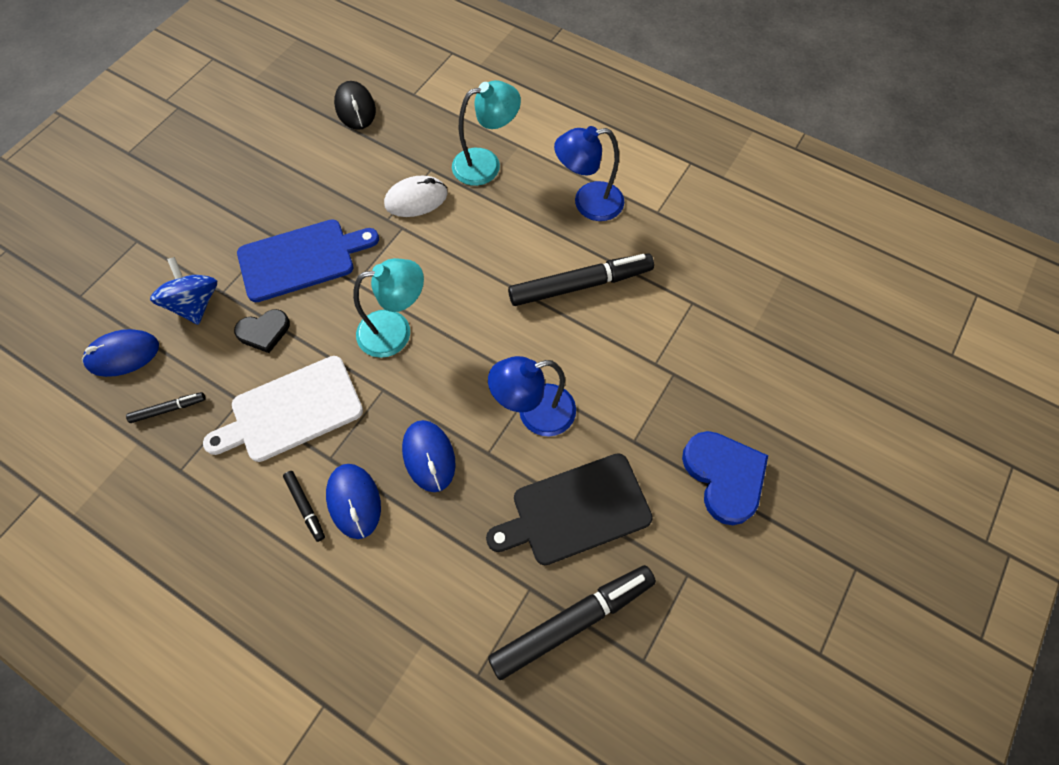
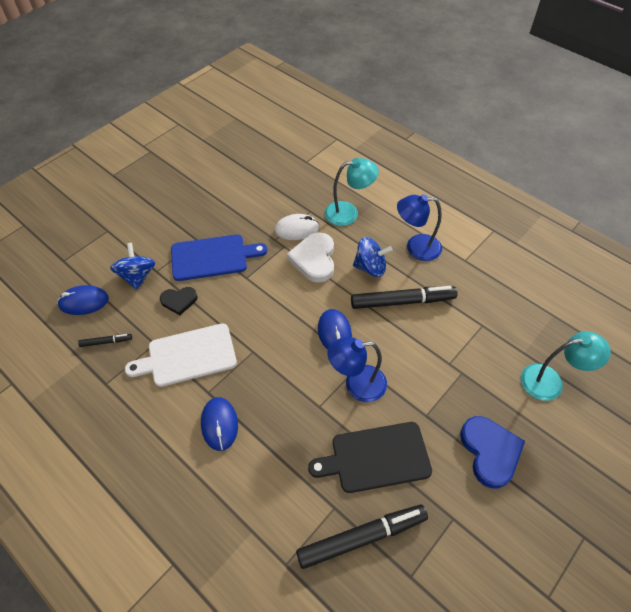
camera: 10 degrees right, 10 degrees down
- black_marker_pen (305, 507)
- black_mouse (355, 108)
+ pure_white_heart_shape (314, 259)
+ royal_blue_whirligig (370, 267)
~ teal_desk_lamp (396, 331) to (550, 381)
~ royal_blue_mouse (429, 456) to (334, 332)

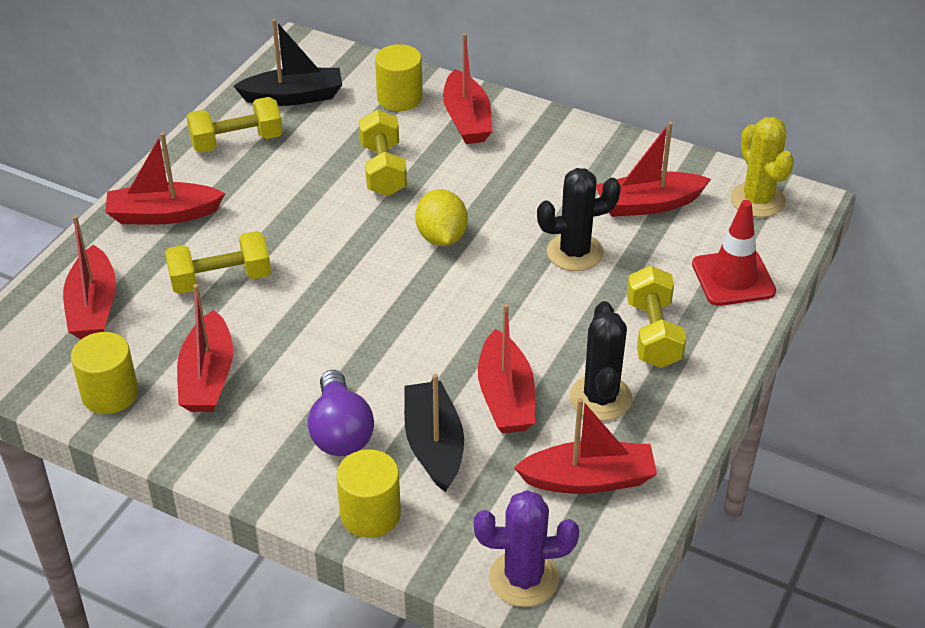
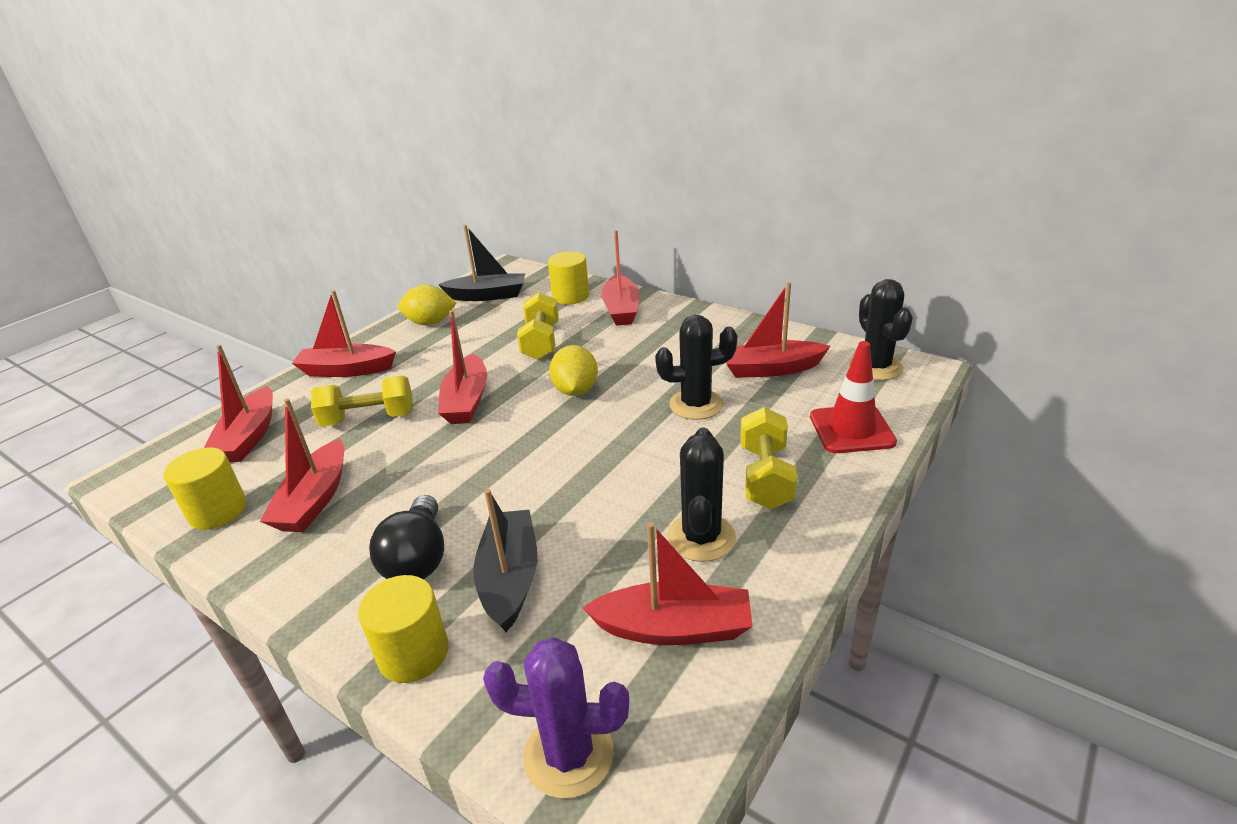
camera: 10 degrees right, 10 degrees down
~ crimson_sailboat (505, 397) to (467, 401)
~ yellow_free_weight (237, 142) to yellow_lemon (430, 323)
~ violet_lightbulb (340, 431) to black_lightbulb (418, 558)
~ yellow_prickly_plant (757, 200) to black_prickly_plant (875, 367)

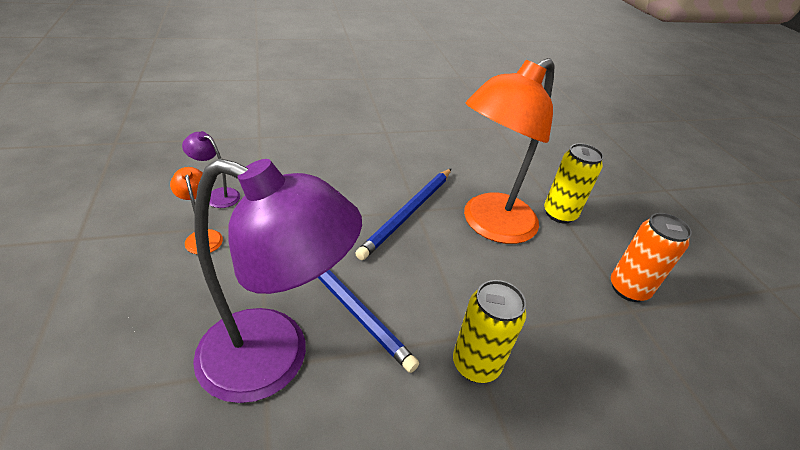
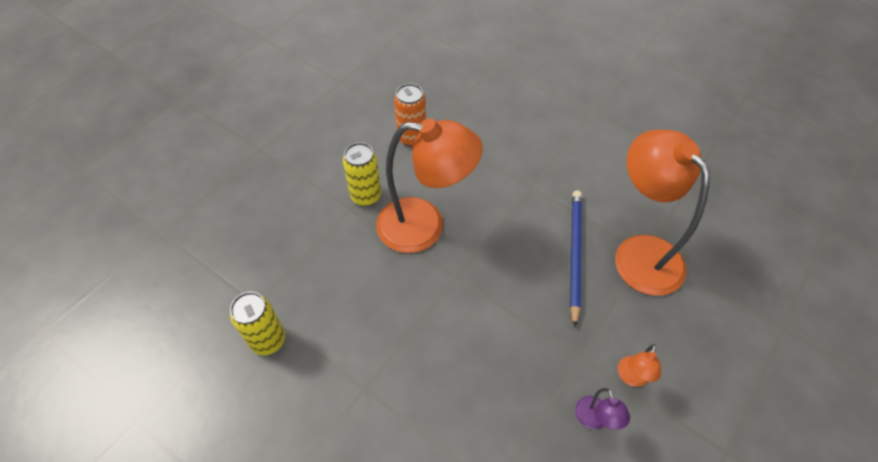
camera: 125 degrees left, 15 degrees up
- royal_blue_wooden_pencil (408, 213)
~ yellow_tin (476, 364) to (268, 340)
~ violet_desk_lamp (275, 359) to bright_orange_desk_lamp (639, 252)

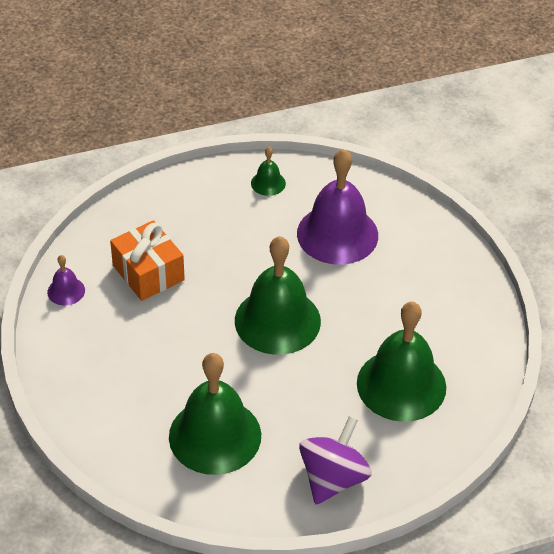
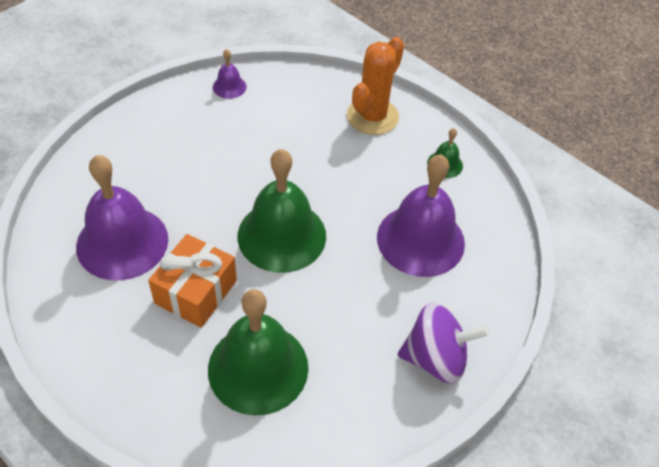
camera: 60 degrees right, 5 degrees up
+ bright_orange_prickly_plant (372, 116)
~ bright_orange_gift (148, 273) to (196, 292)
~ violet_whirligig (333, 478) to (435, 358)
~ green_school_bell (215, 435) to violet_school_bell (122, 242)

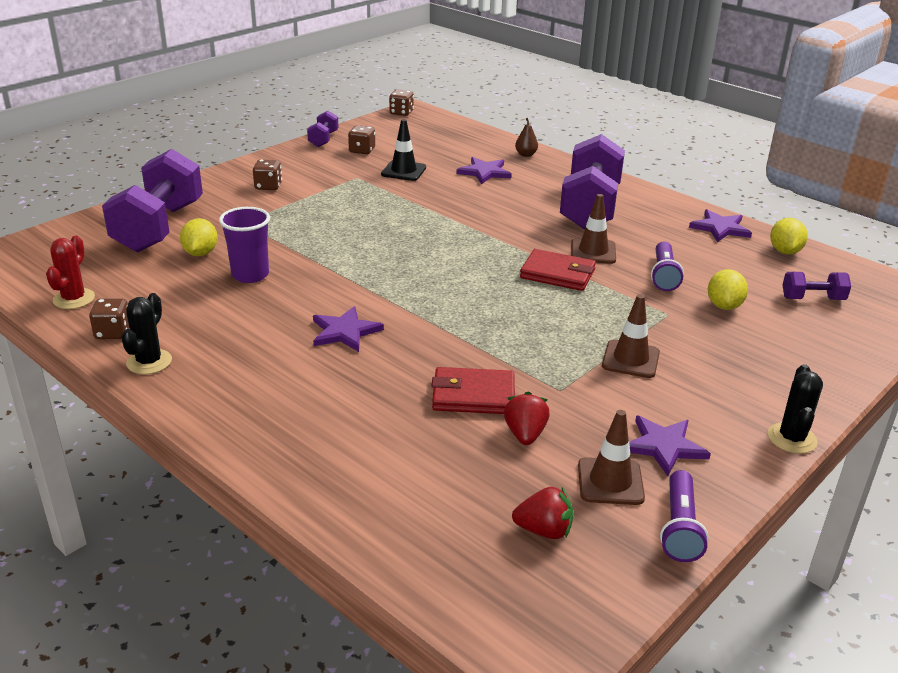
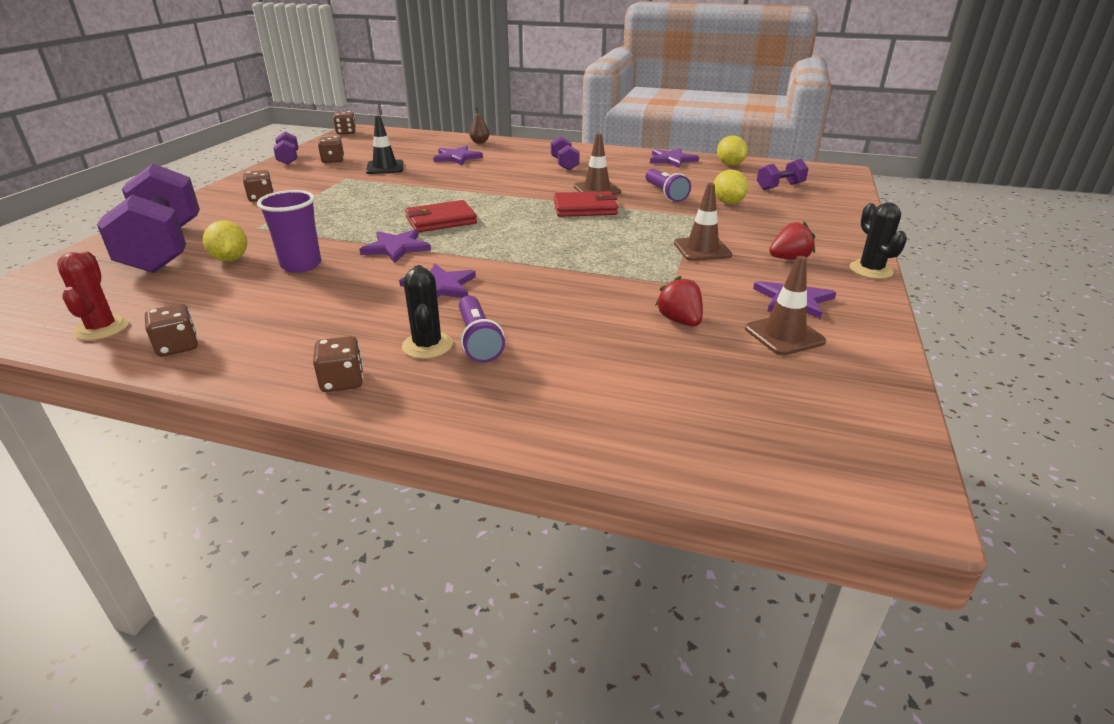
camera: 25 degrees left, 0 degrees up
+ russet_game_die (342, 381)
+ violet_star (396, 248)
~ black_prickly_plant (149, 362) to (427, 345)
~ crimson_billfold (473, 395) to (441, 220)
~ crimson_strawberry (544, 530) to (789, 259)
~ violet_torch (679, 527) to (478, 340)
~ violet_free_weight (590, 207) = (564, 164) x0.45

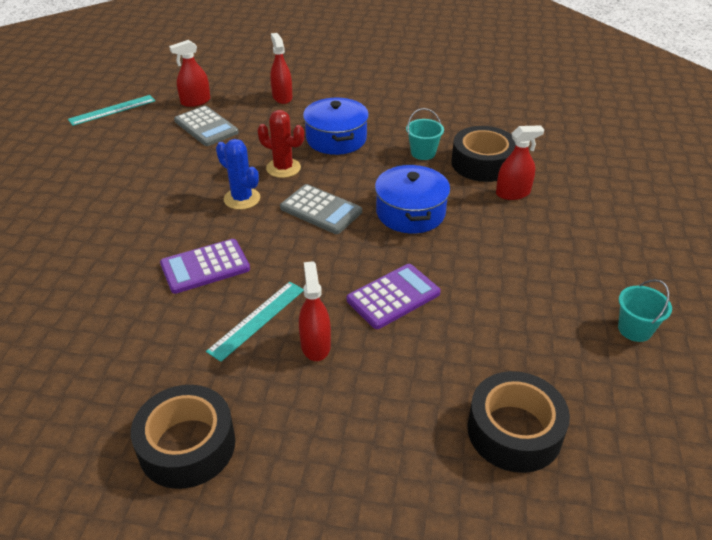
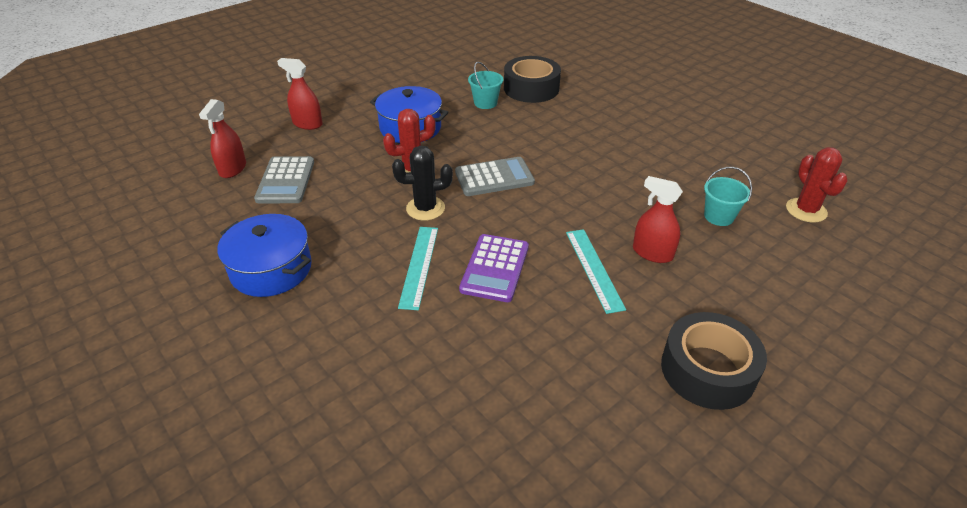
camera: 50 degrees left, 0 degrees up
- violet_adding_machine (393, 297)
- crimson_sprayer (513, 193)
~ teal_measuring_stick (112, 110) to (419, 266)
~ royal_blue_cooking_pot (410, 212) to (271, 269)
~ teal_sand_bucket (634, 329) to (719, 216)
~ black_roll_of_tape (514, 431) to crimson_prickly_plant (806, 210)
~ royal_blue_prickly_plant (242, 199) to black_prickly_plant (425, 208)
~ grey_adding_machine (206, 127) = (285, 181) 90 degrees clockwise

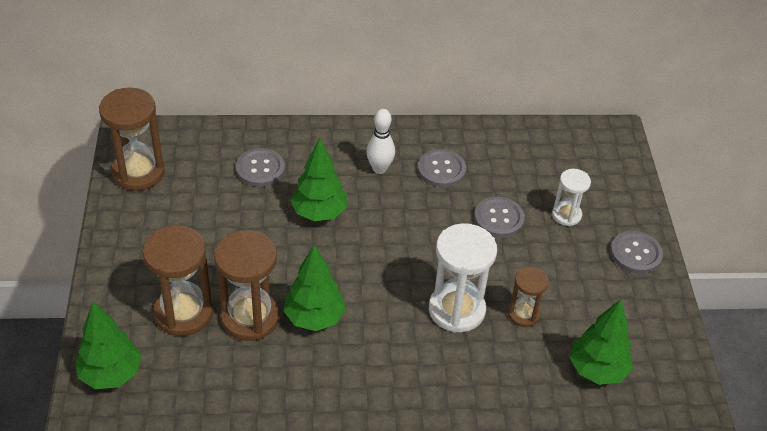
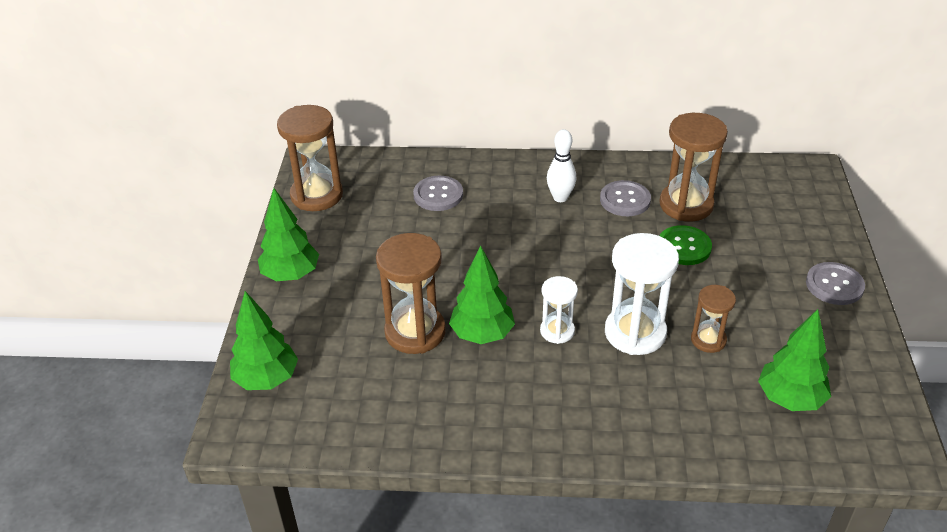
camera: 10 degrees right, 5 degrees down
~ russet_sand_timer (183, 313) to (686, 205)
~ green_fir_tree (319, 213) to (291, 275)
~ pure_white_sand_timer (566, 215) to (557, 331)
~ grey_shirt_button (498, 218) to green_shirt_button (684, 247)

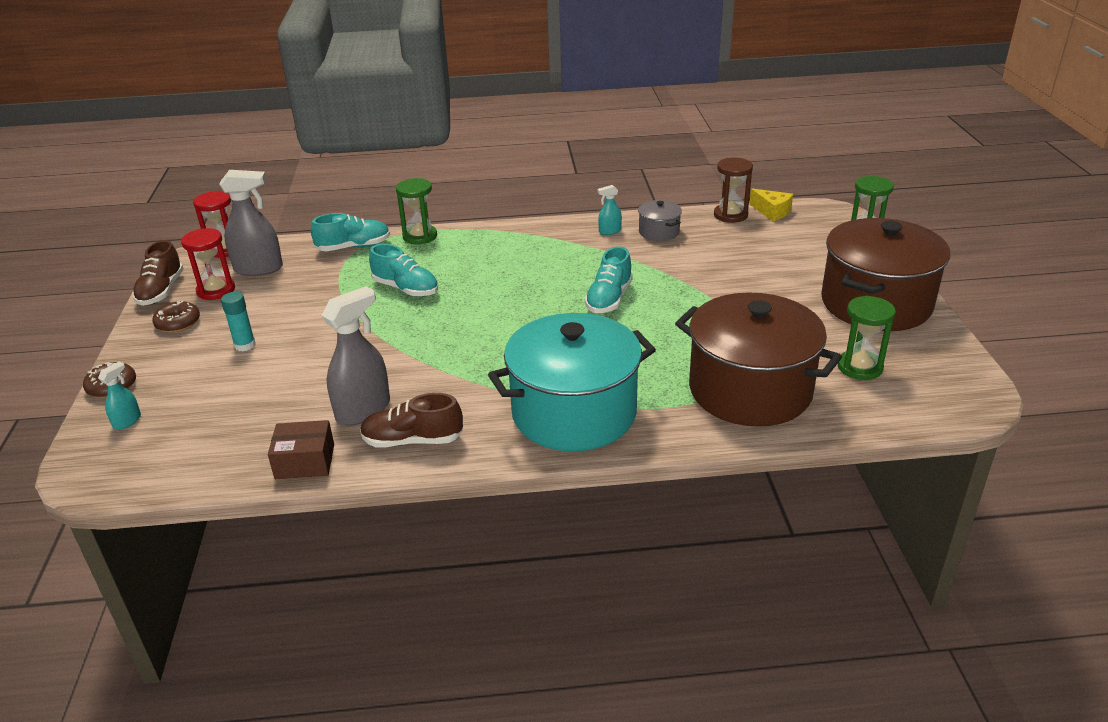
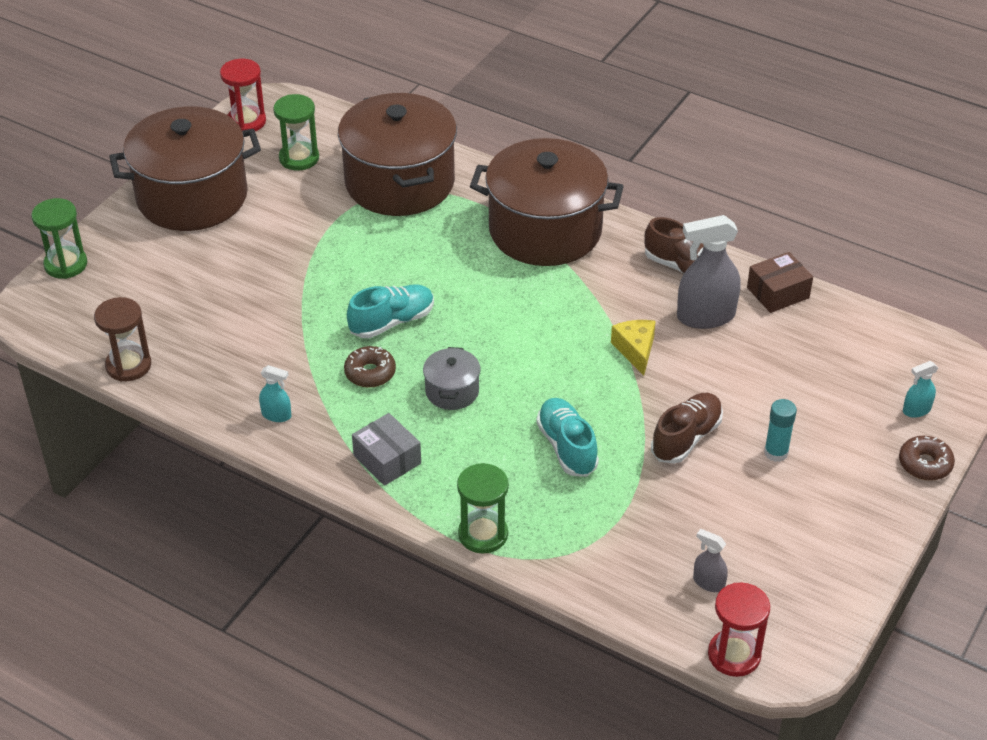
camera: 145 degrees left, 10 degrees up
- teal_lace-up_shoe (354, 247)
+ grey_parcel (387, 459)
~ russet_lace-up_shoe (161, 291) to (686, 438)
~ russet_glazed_donut (178, 323) to (370, 373)
~ crimson_sand_timer (216, 290) to (246, 121)
~ grey_cooking_pot (659, 232) to (452, 391)
~ yellow_cheese_wedge (772, 212) to (635, 350)
~ teal_cooking_pot (574, 413) to russet_cooking_pot (545, 230)
~ russet_parcel (305, 461) = (778, 293) 60 degrees counterclockwise
~ grey_sprayer (259, 269) = (708, 582) x0.49

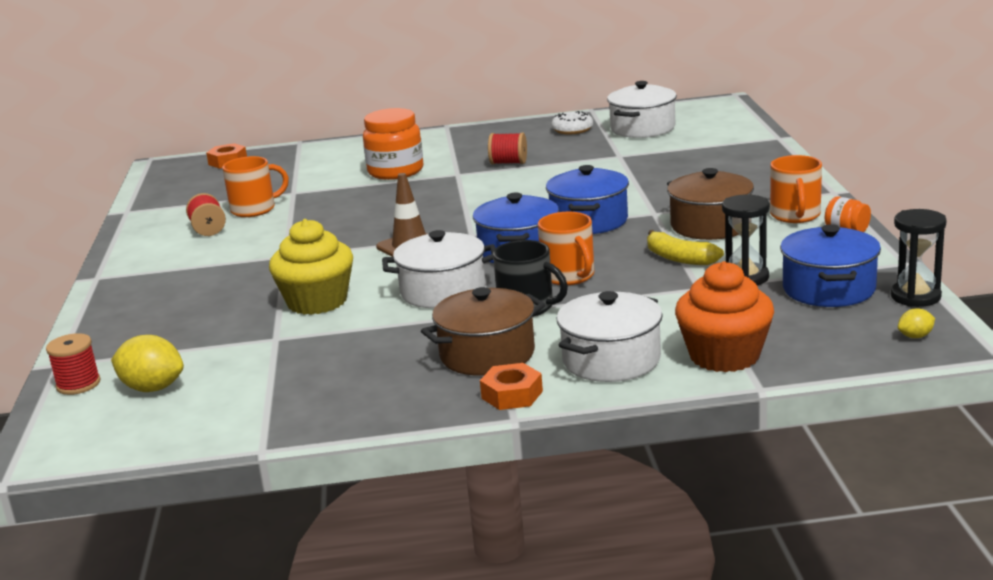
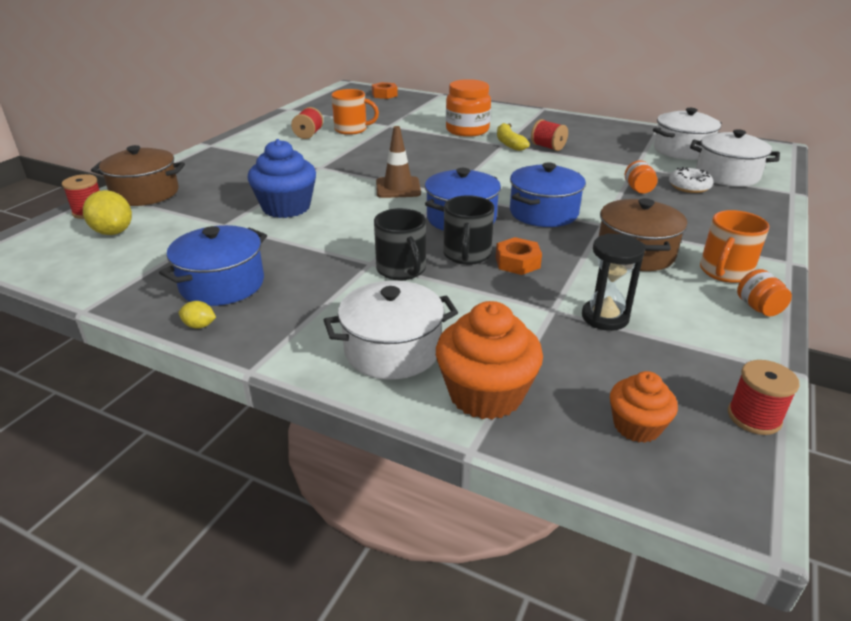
camera: 30 degrees right, 10 degrees up
+ bright_orange_muffin (636, 426)
+ bright_orange_jam_jar (638, 189)
~ pure_white_cooking_pot (443, 291) to (727, 175)
~ russet_cooking_pot (487, 354) to (145, 193)
~ bright_orange_nut (512, 395) to (517, 262)
~ pure_white_glazed_donut (572, 130) to (689, 187)
~ yellow_banana (679, 258) to (509, 143)
~ royal_blue_cooking_pot (828, 289) to (222, 284)
~ yellow_lemon (915, 336) to (199, 326)
~ black_sand_timer (915, 296) to crimson_spool (754, 417)
~ yellow_muffin (317, 301) to royal_blue_muffin (286, 207)
~ bright_orange_mug (569, 276) to black_mug (466, 255)

